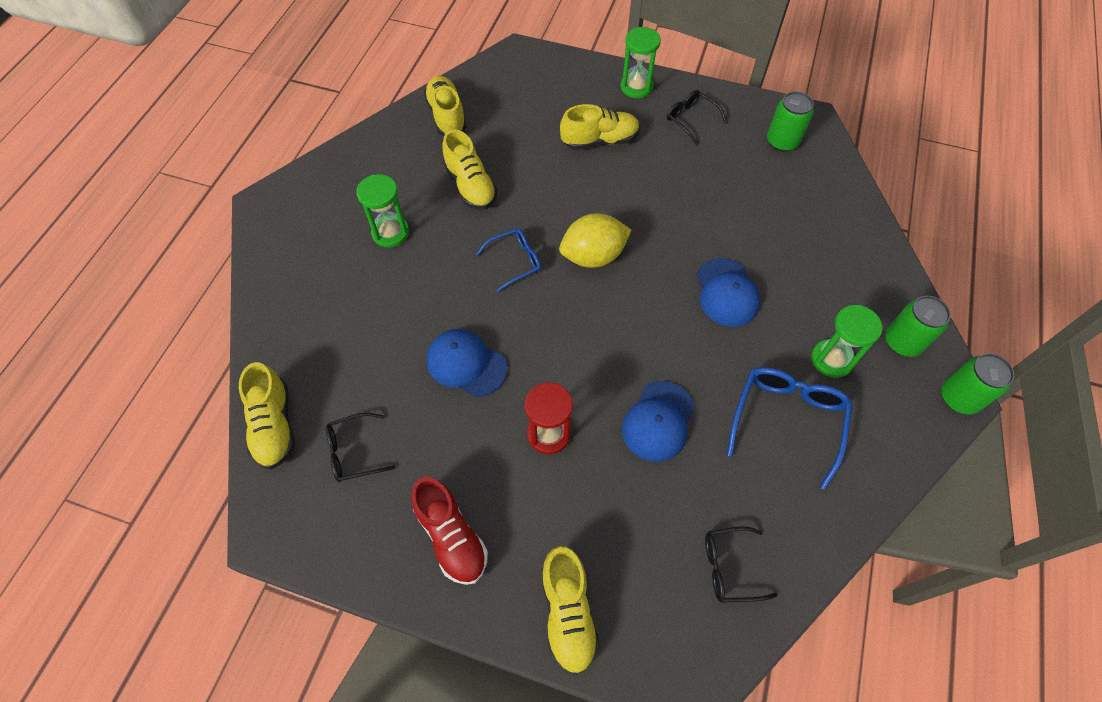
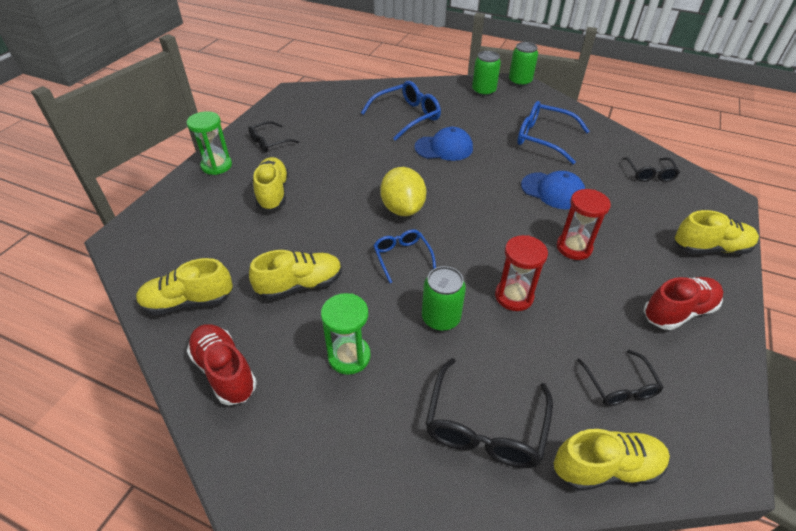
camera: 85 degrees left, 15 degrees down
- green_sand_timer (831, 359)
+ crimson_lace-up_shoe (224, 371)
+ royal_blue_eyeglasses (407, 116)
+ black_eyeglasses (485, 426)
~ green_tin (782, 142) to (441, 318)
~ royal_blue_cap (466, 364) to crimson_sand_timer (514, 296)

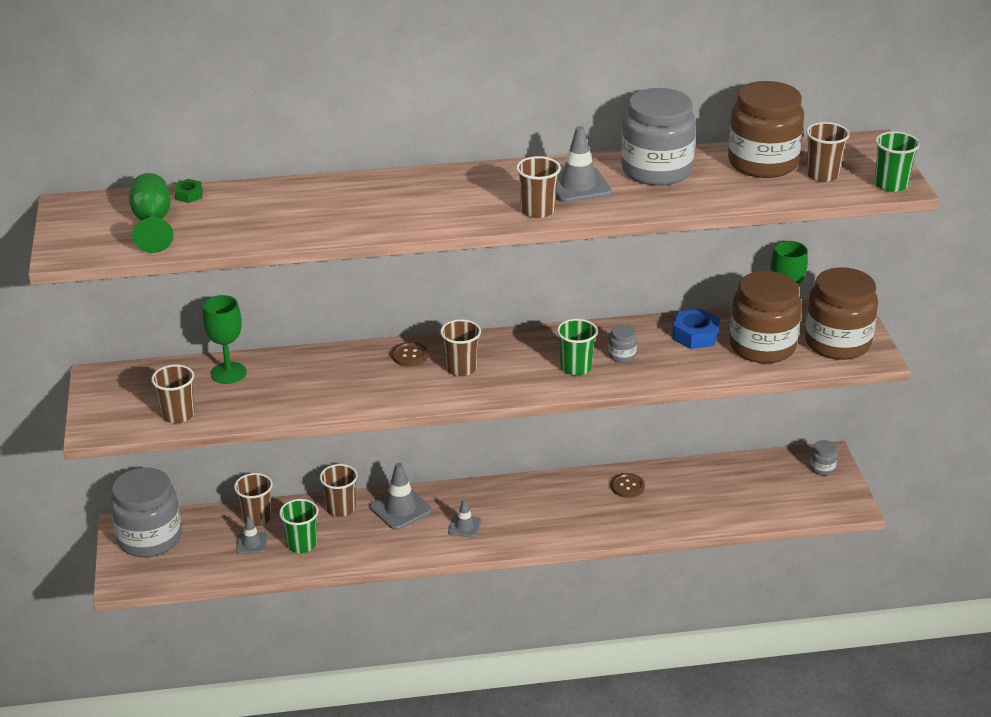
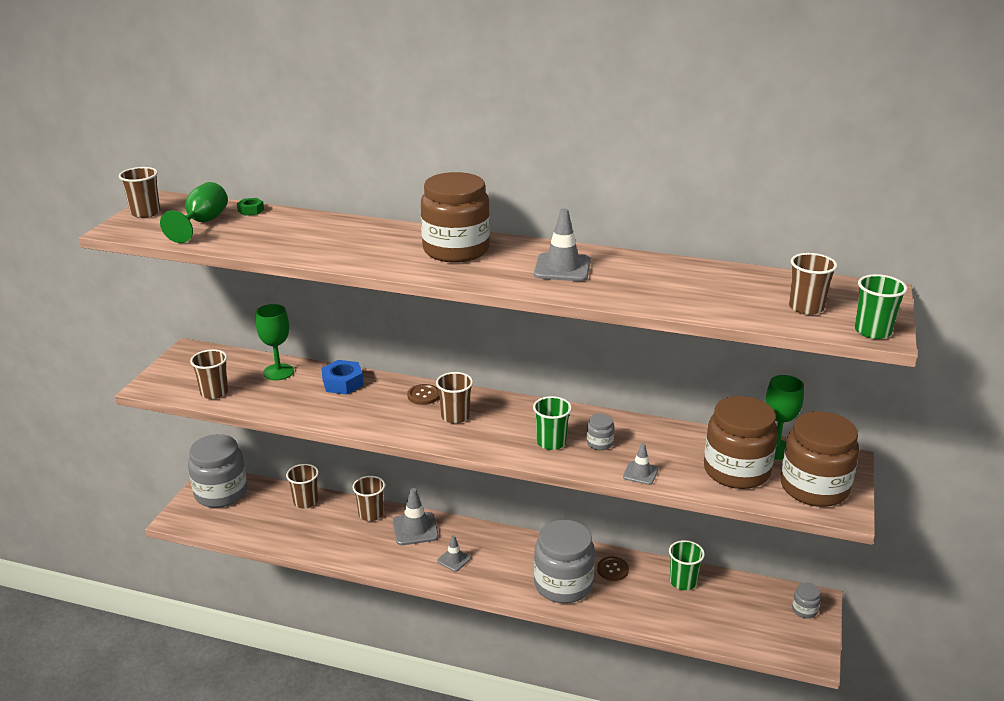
camera: 25 degrees right, 5 degrees down
~ grey_traffic_cone (251, 543) to (640, 473)
~ green_tumbler (302, 544) to (683, 582)
~ russet_tumbler (538, 210) to (145, 213)
~ grey_jam_jar (656, 170) to (563, 584)
~ royal_blue_nut (695, 335) to (343, 383)
~ russet_jam_jar (763, 163) to (456, 250)

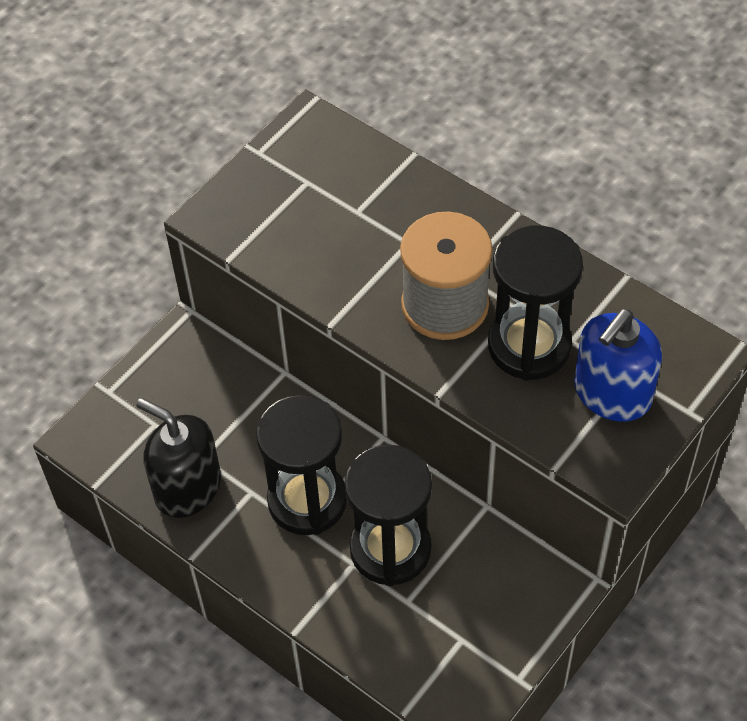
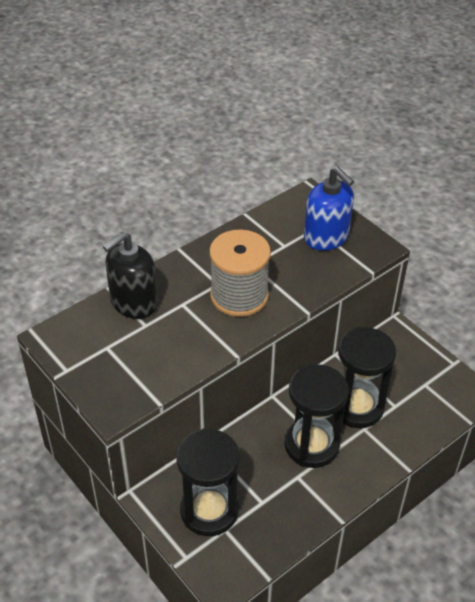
camera: 80 degrees left, 10 degrees down
~ black_soap_dispenser (187, 487) to (133, 303)
~ black_sand_timer (529, 346) to (209, 511)

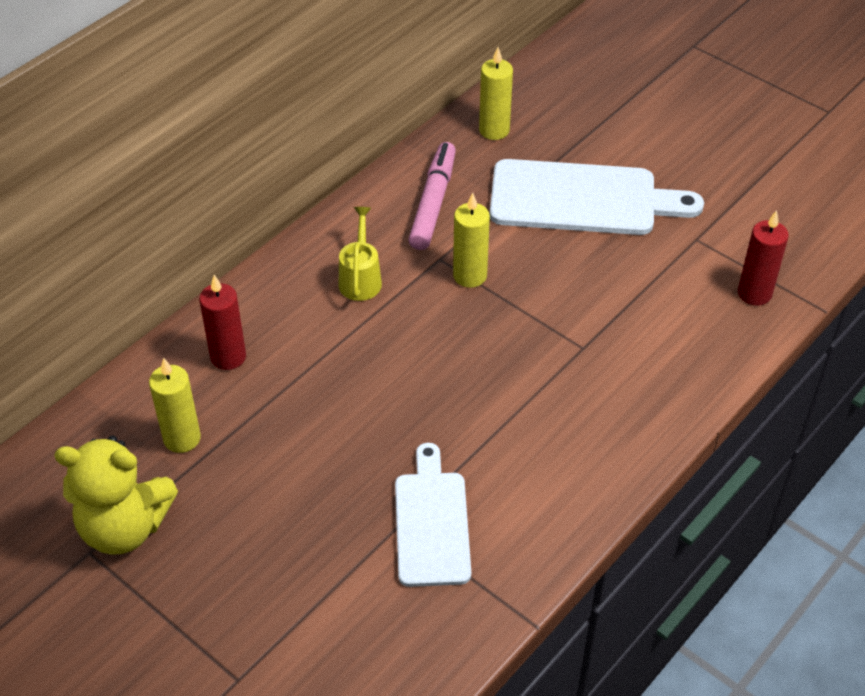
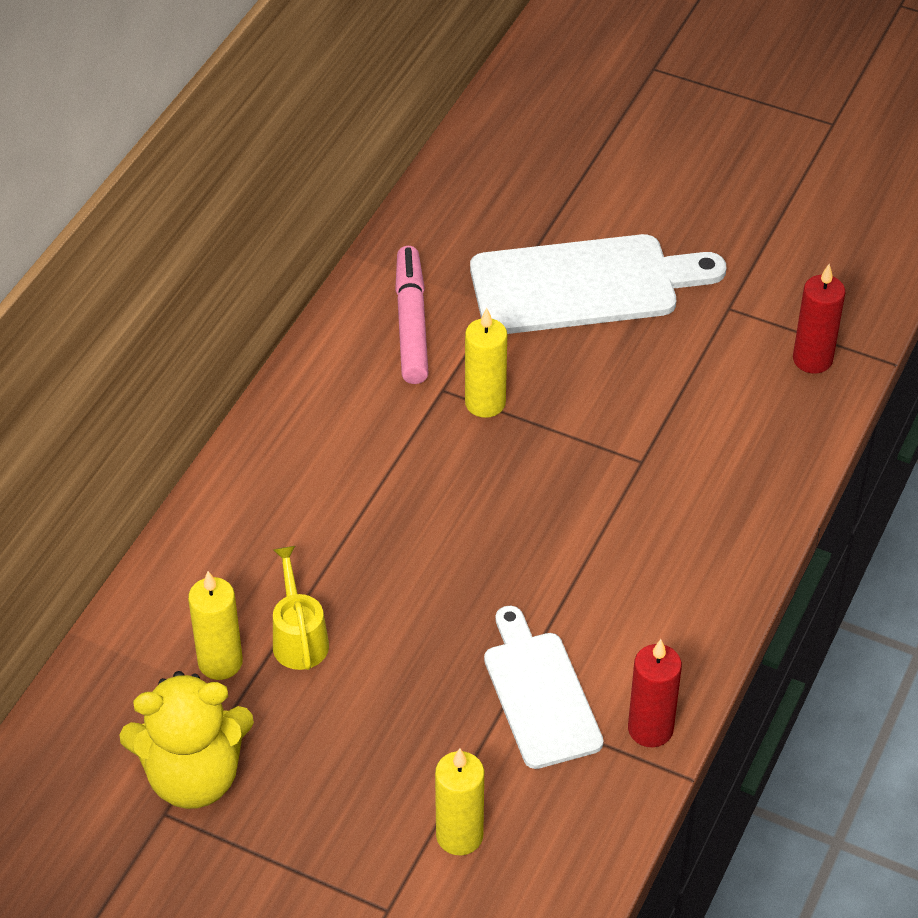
camera: 15 degrees left, 0 degrees up
~ crimson_pillar_candle (228, 357) to (650, 729)
~ yellow_sprinkling_can (360, 278) to (299, 638)
~ yellow_pillar_candle (494, 130) to (459, 836)

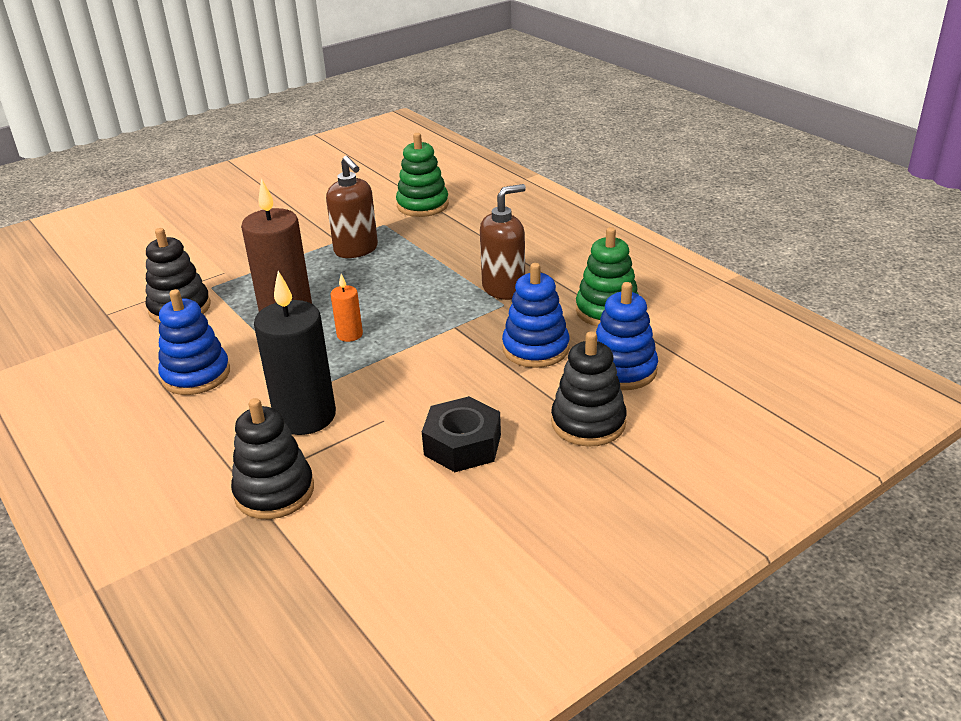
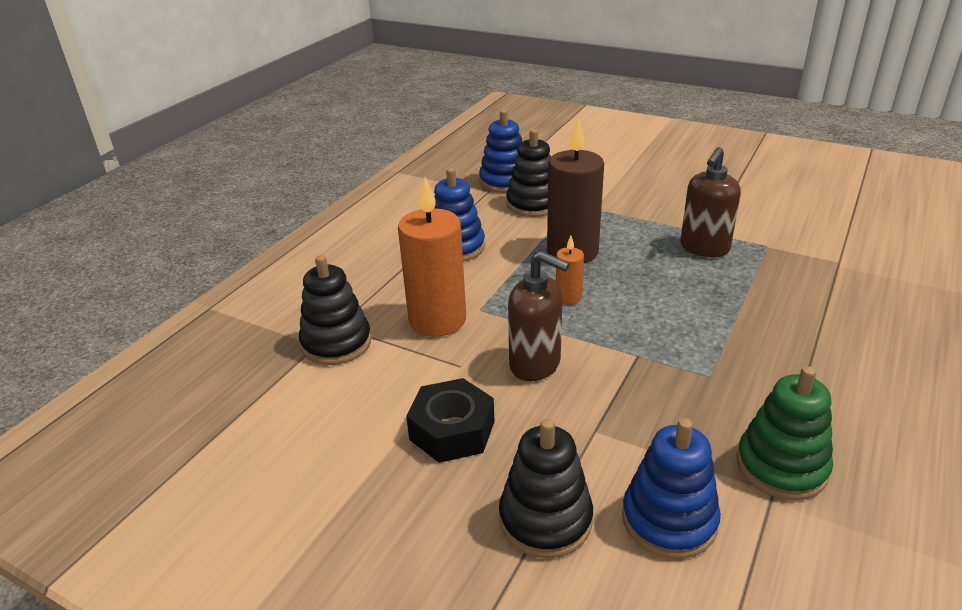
camera: 65 degrees right, 0 degrees up
- green_stacking_rings (422, 205)
~ russet_soap_dispenser (504, 289) to (535, 364)
~ royal_blue_stacking_rings (535, 348) to (504, 181)
~ black_pillar_candle (305, 416) to bright_orange_pillar_candle (437, 320)

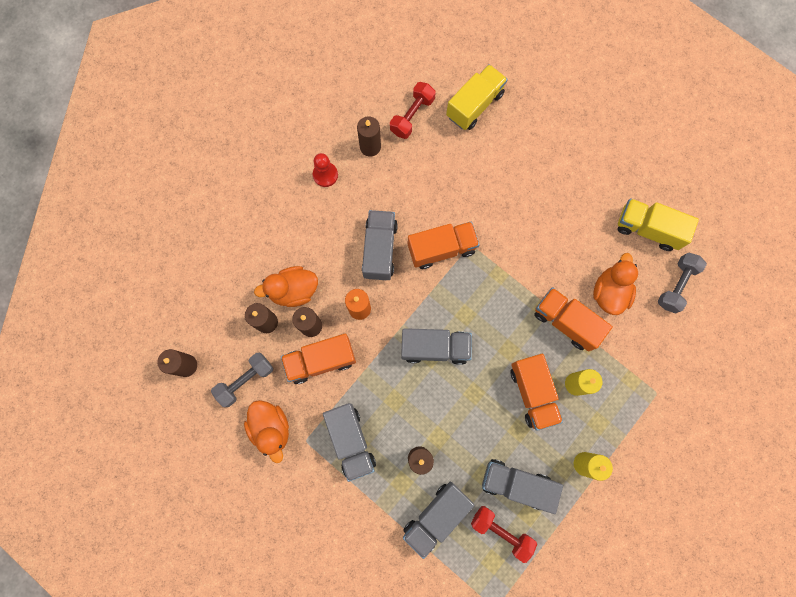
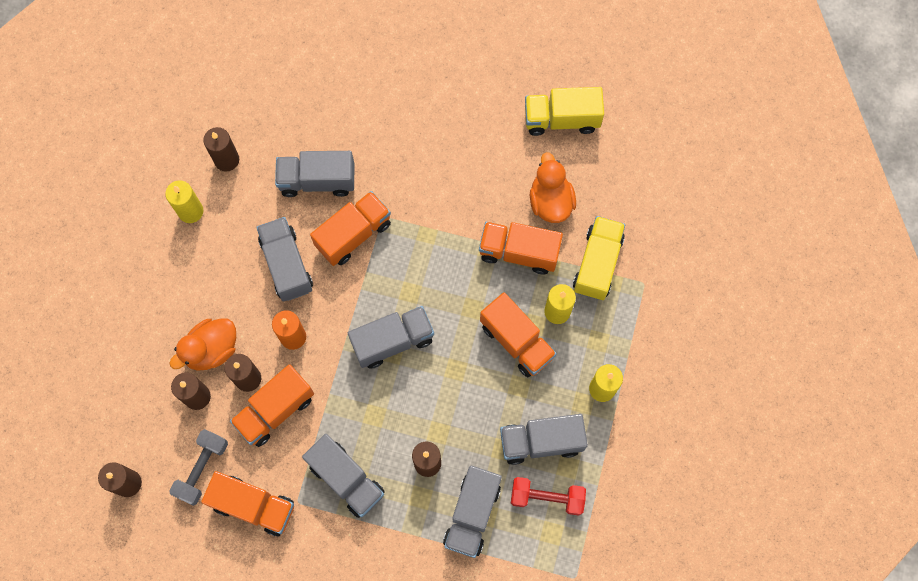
camera: 25 degrees left, 5 degrees down
- crimson_free_weight (412, 116)
- grey_free_weight (676, 285)
+ grey_toy_truck (317, 181)
~ yellow_toy_truck (474, 105) to (597, 264)
~ bright_orange_duck (271, 428) to bright_orange_toy_truck (253, 506)
~ crimson_chess_pawn (325, 175) to yellow_pillar_candle (190, 211)

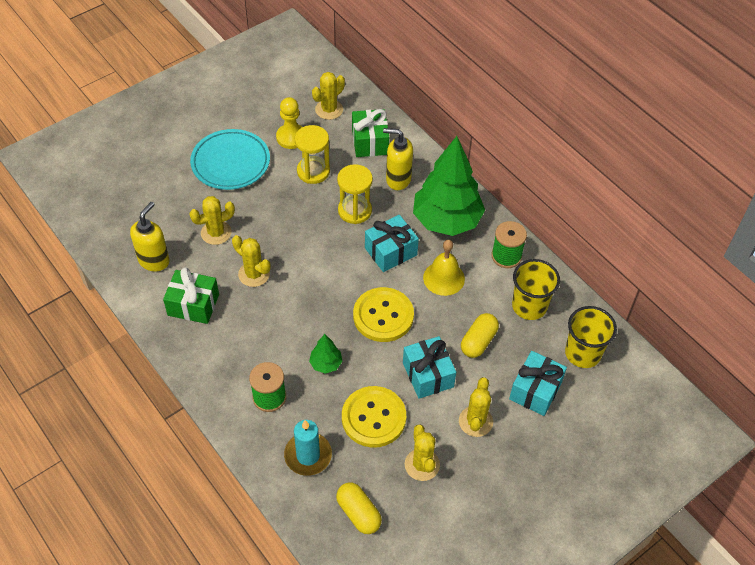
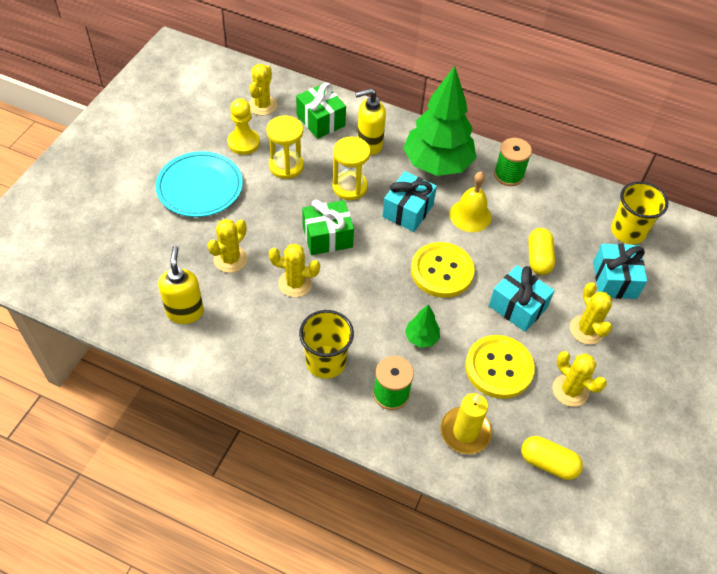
camera: 30 degrees left, 0 degrees up
~ green_gift (193, 305) to (327, 237)
~ yellow_tumbler (529, 306) to (326, 362)
~ teal_pillar_candle (308, 455) to yellow_pillar_candle (465, 432)

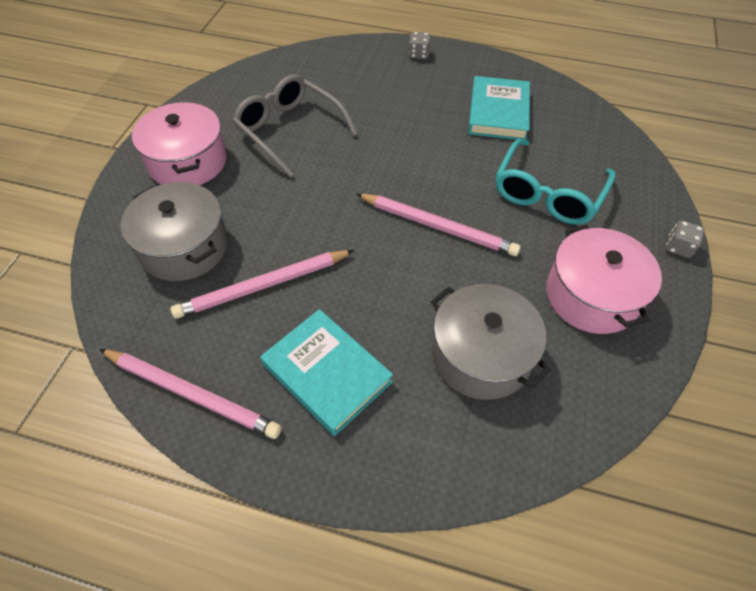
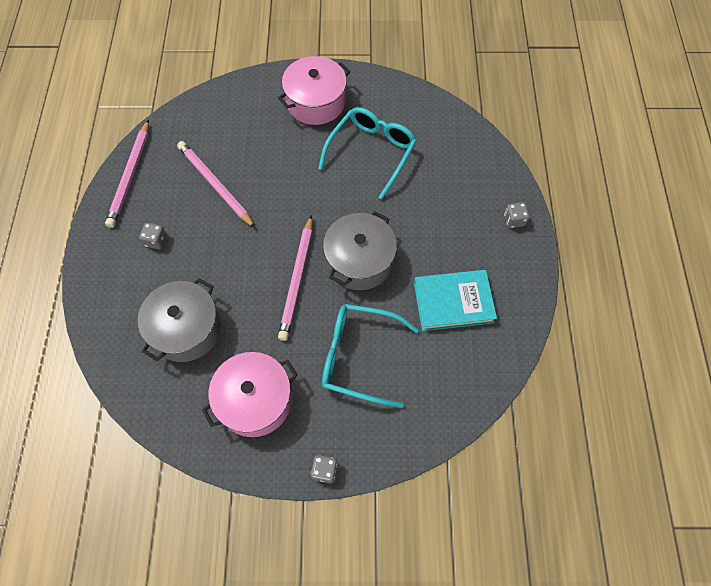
camera: 75 degrees right, 10 degrees up
~ grey_cooking_pot (184, 247) to (359, 261)
~ teal_hardcover (327, 373) to grey_game_die (156, 241)
~ grey_eyeglasses (289, 130) to teal_eyeglasses (371, 152)

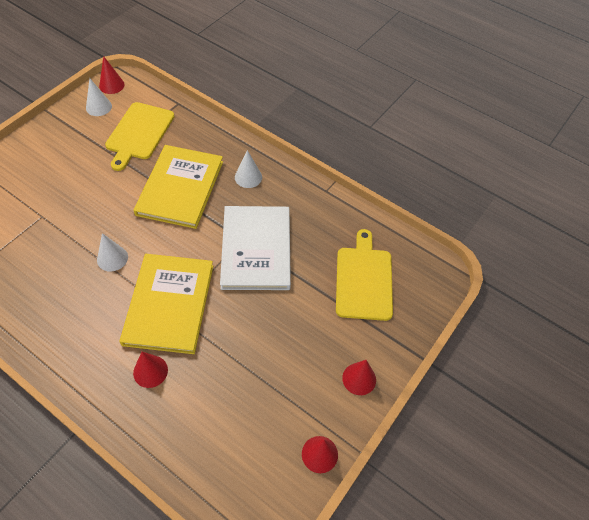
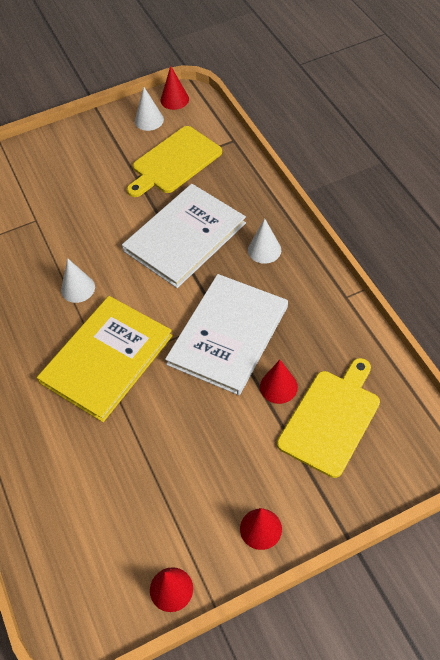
camera: 35 degrees right, 0 degrees up
~ crimson_cone (150, 371) to (278, 386)
~ yellow_hardcover (180, 188) to pure_white_hardcover (184, 237)

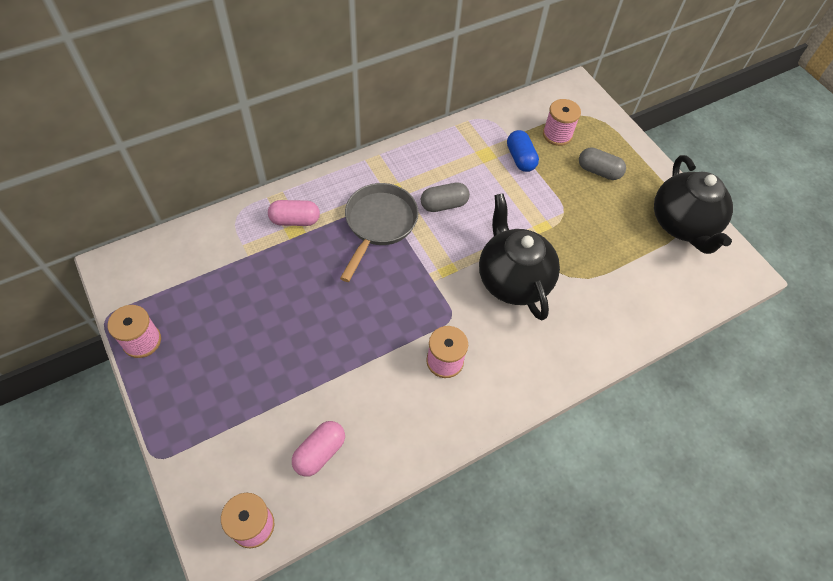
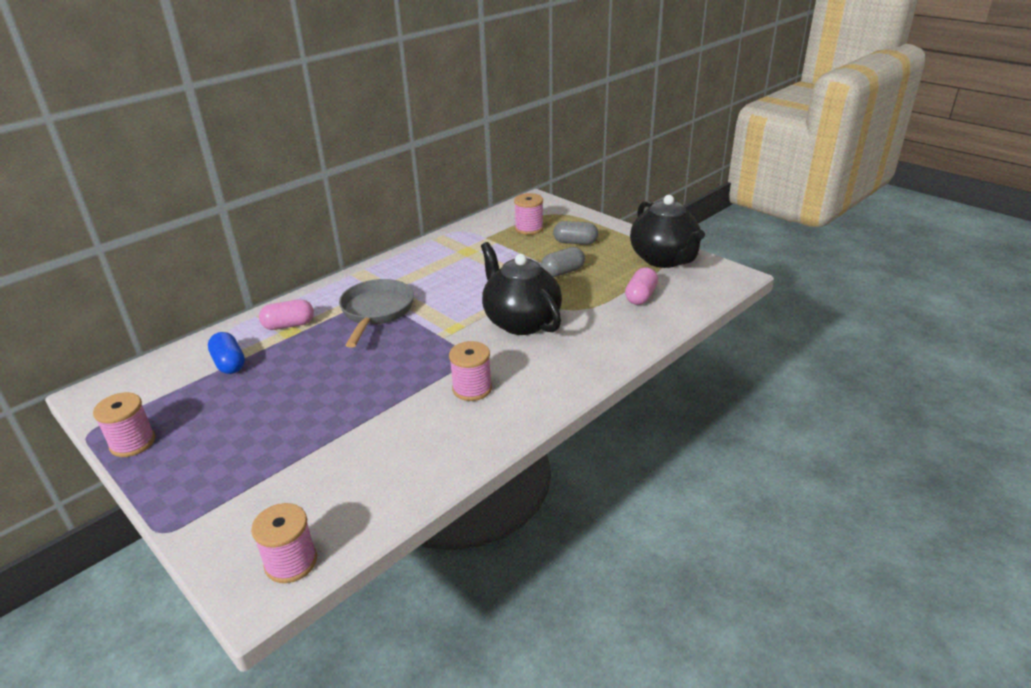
camera: 10 degrees left, 25 degrees down
~ rose-pink_pill_shape (319, 452) to (640, 296)
~ grey_pill_shape (444, 204) to (562, 272)
~ royal_blue_pill_shape (520, 158) to (229, 363)

